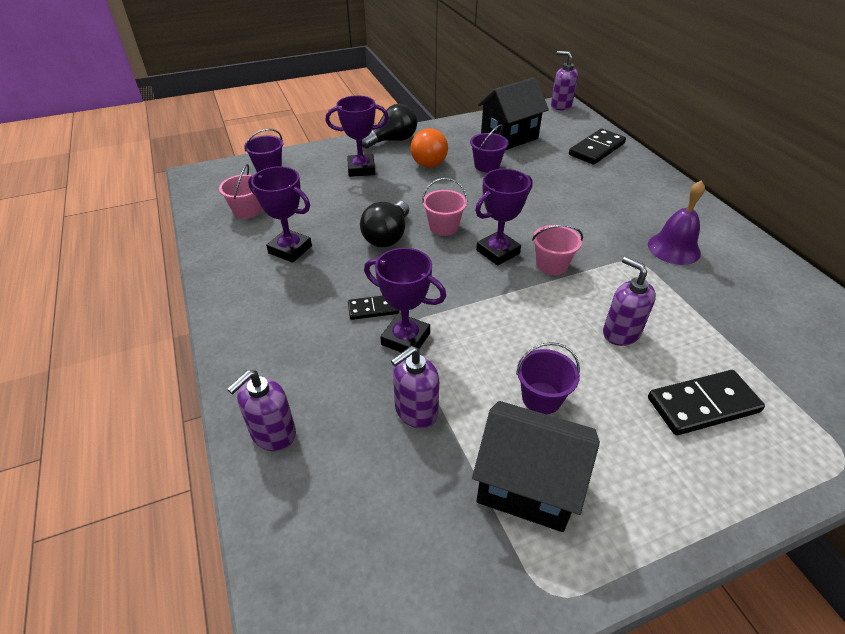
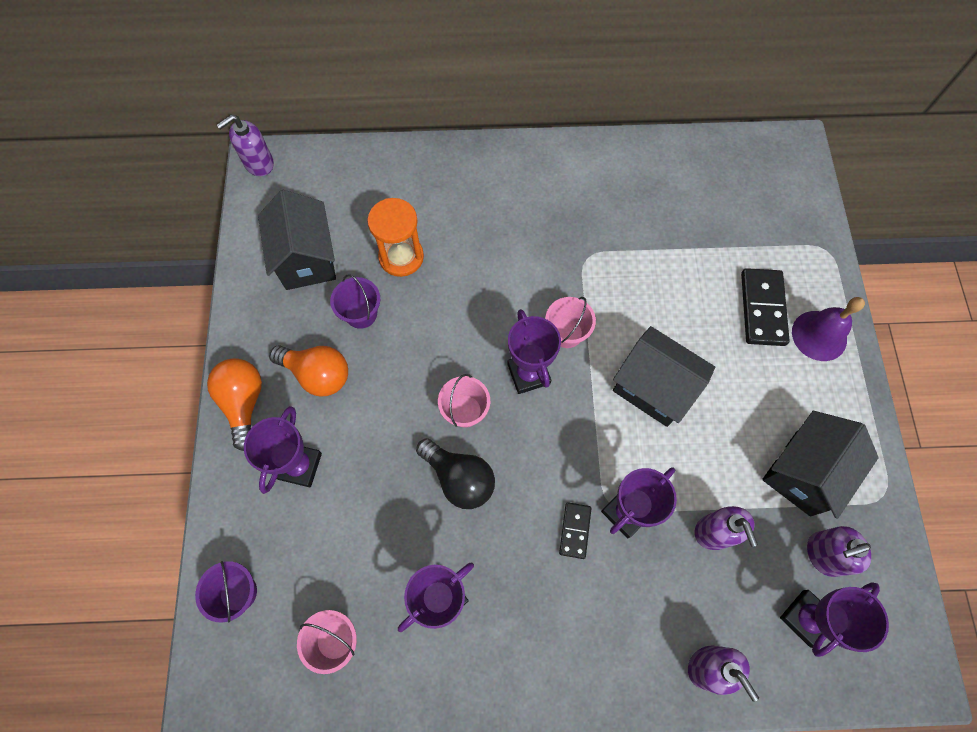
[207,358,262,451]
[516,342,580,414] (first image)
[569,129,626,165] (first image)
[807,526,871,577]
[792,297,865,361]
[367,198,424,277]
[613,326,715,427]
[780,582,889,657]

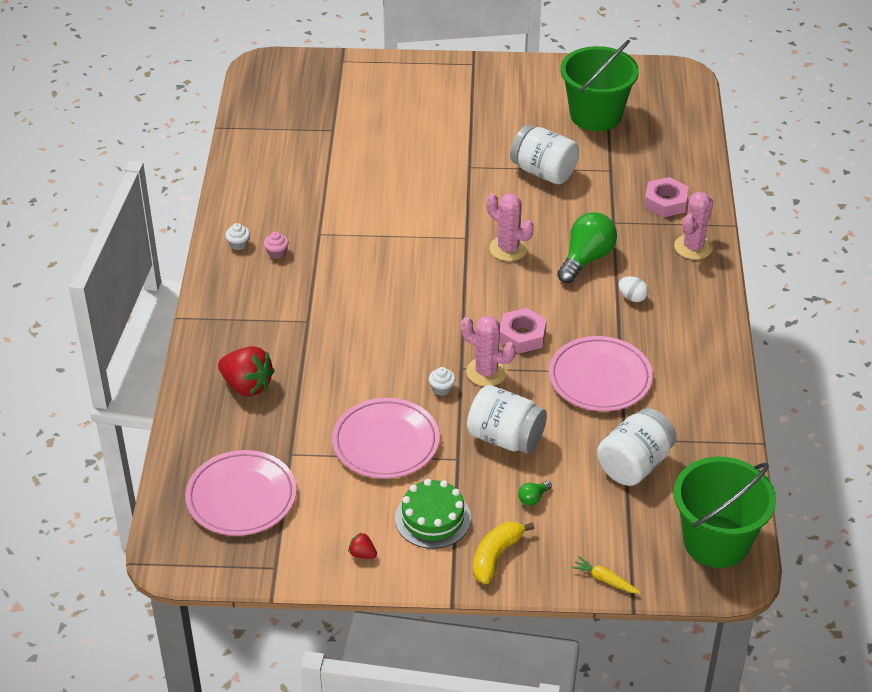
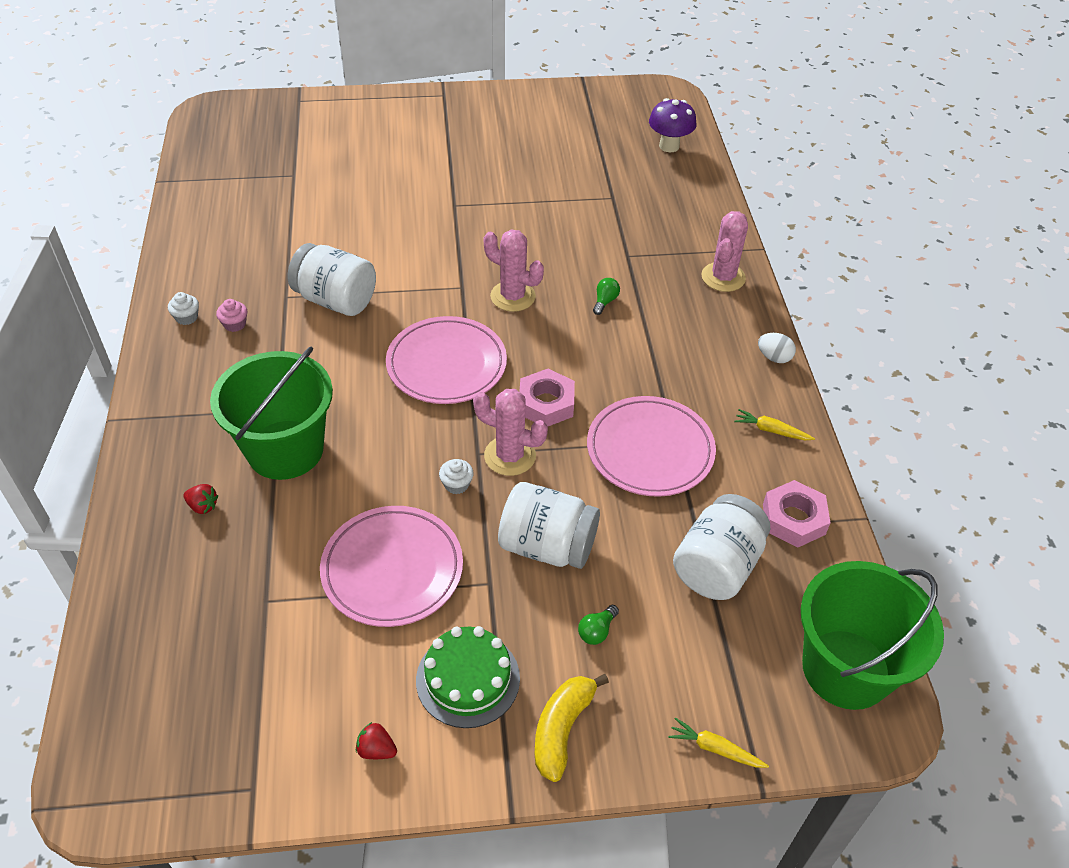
[386,316,507,404]
[183,484,218,514]
[288,243,376,316]
[593,278,620,315]
[210,347,333,480]
[758,333,796,363]
[763,480,831,548]
[649,98,696,152]
[734,409,815,440]

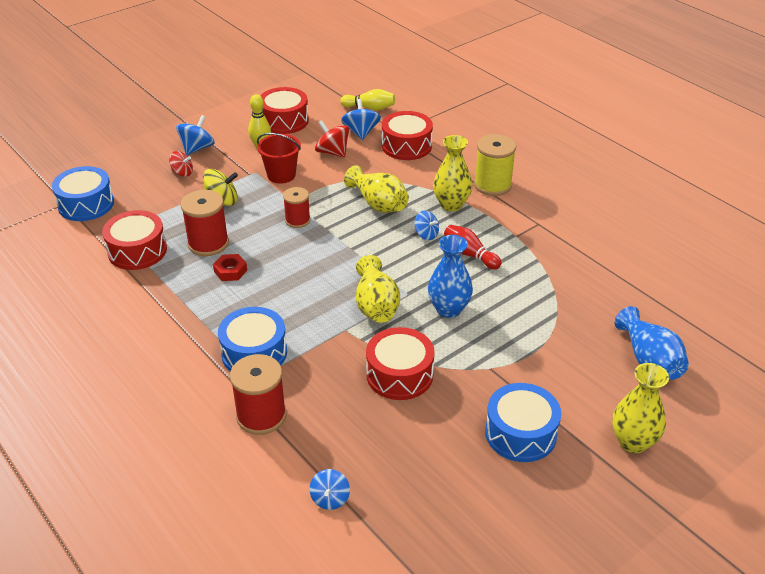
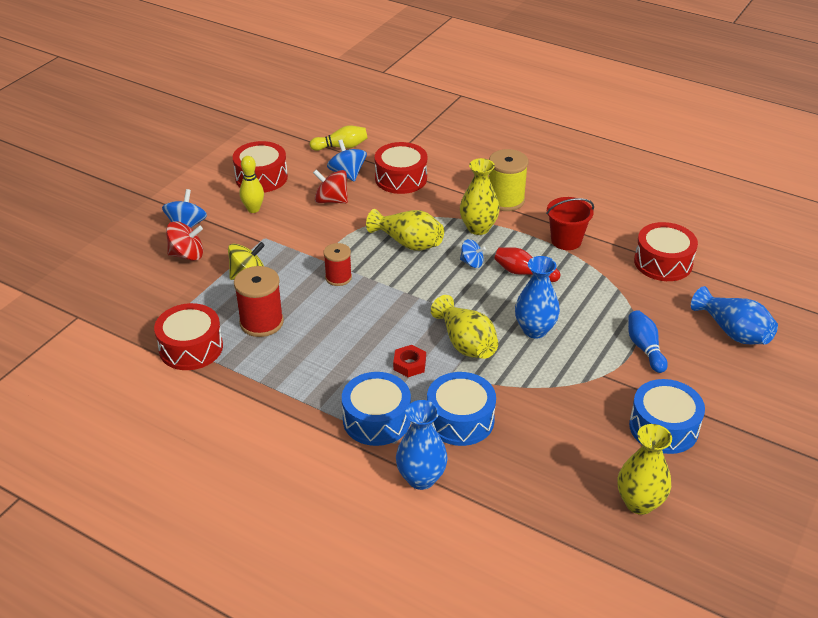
[427,372,496,446]
[166,221,203,261]
[393,345,426,377]
[396,400,448,490]
[546,197,594,250]
[310,469,350,510] (first image)
[634,222,698,281]
[618,424,672,515]
[628,310,668,373]

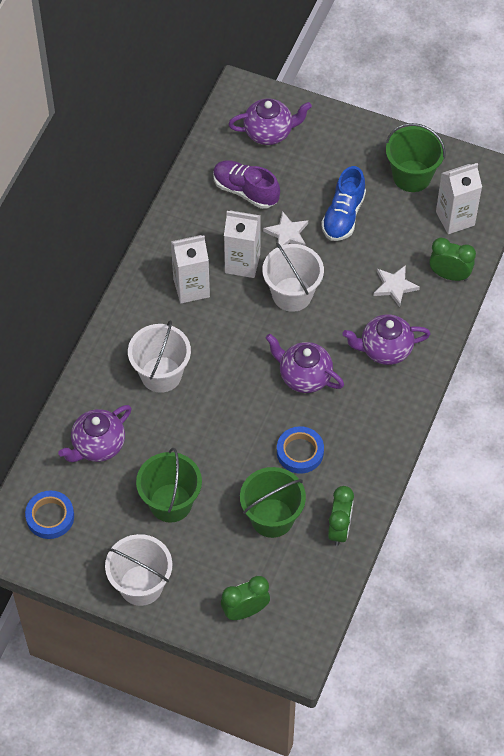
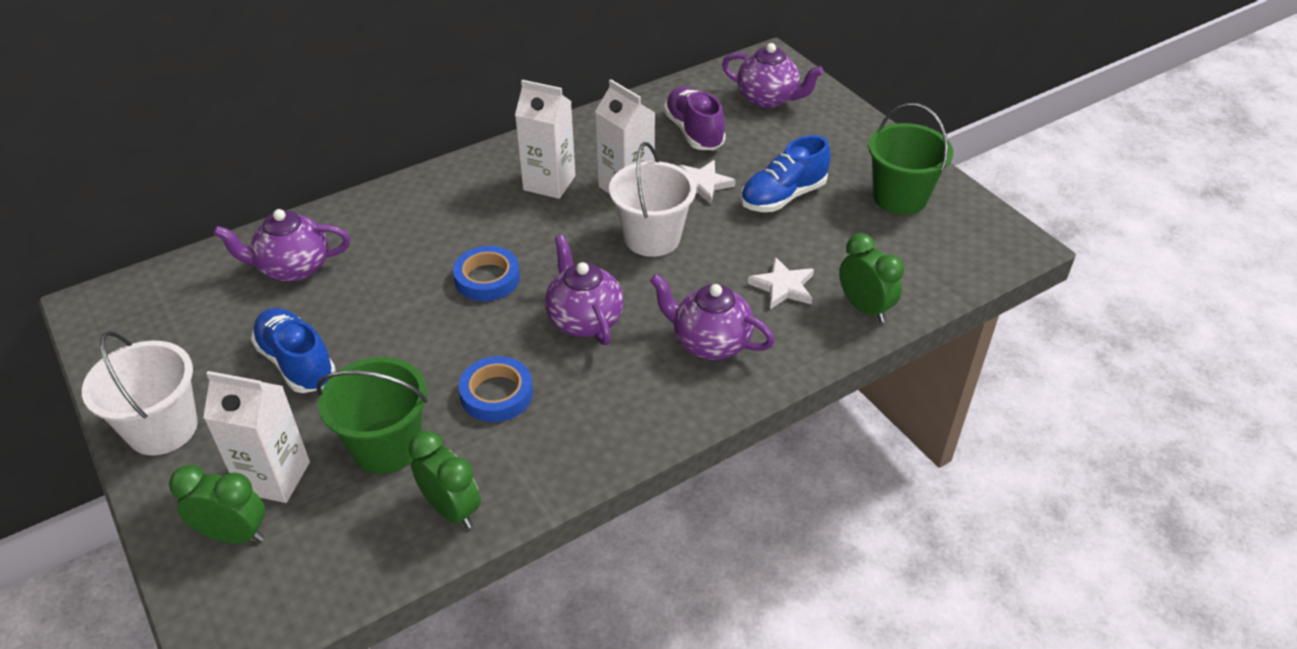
[453,246,520,301]
[128,320,191,393] (first image)
[251,308,336,393]
[409,431,481,529]
[203,371,310,503]

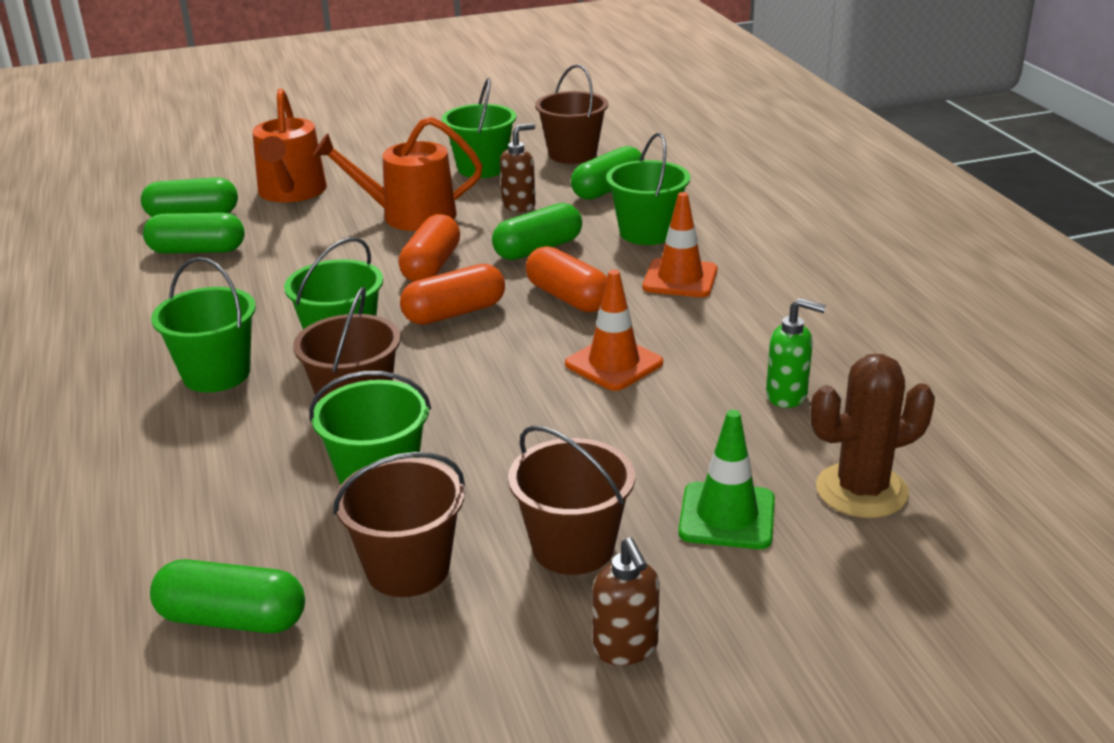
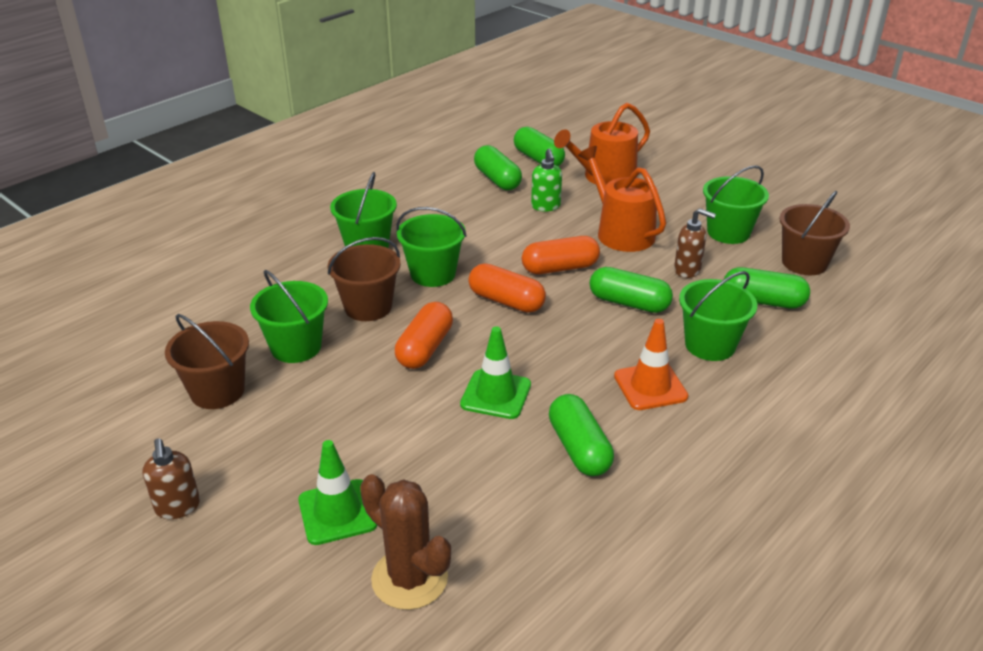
[549,394,614,476]
[508,425,635,575] (first image)
[395,302,453,369]
[460,326,531,419]
[142,438,200,519]
[531,149,562,212]

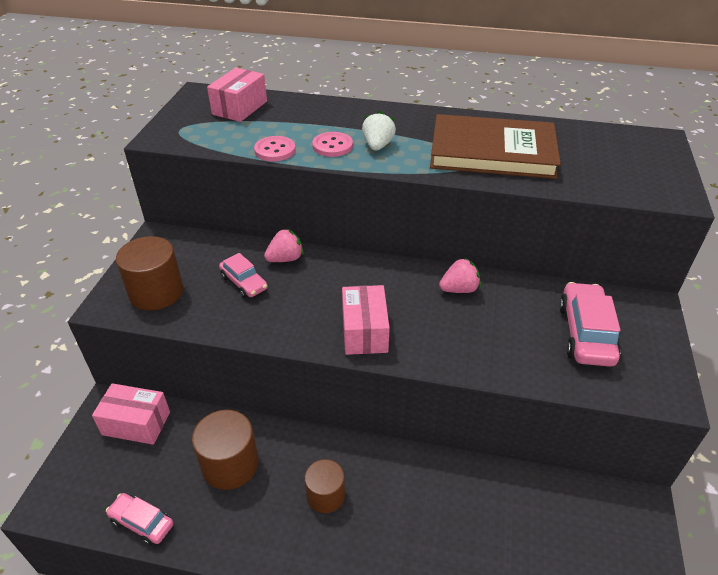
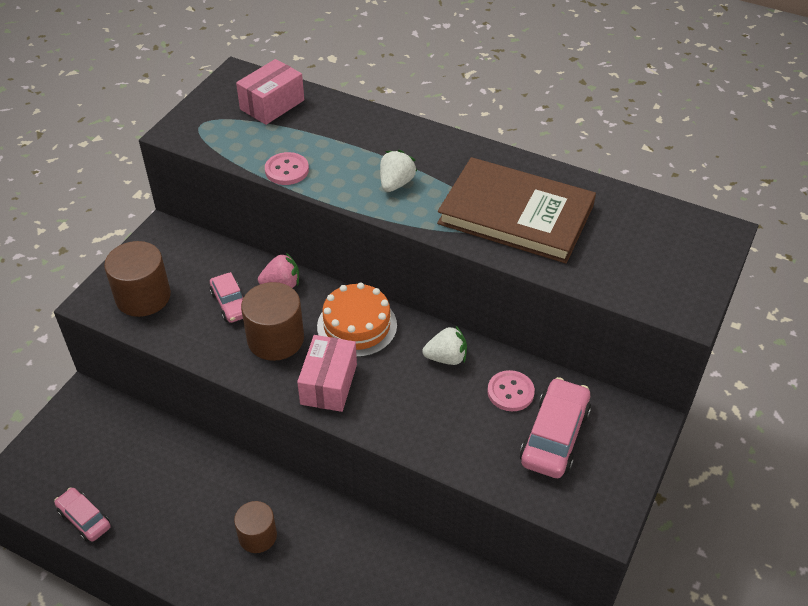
[92,383,170,445] (first image)
[241,282,304,361]
[487,370,535,411]
[422,326,467,365]
[317,283,397,357]

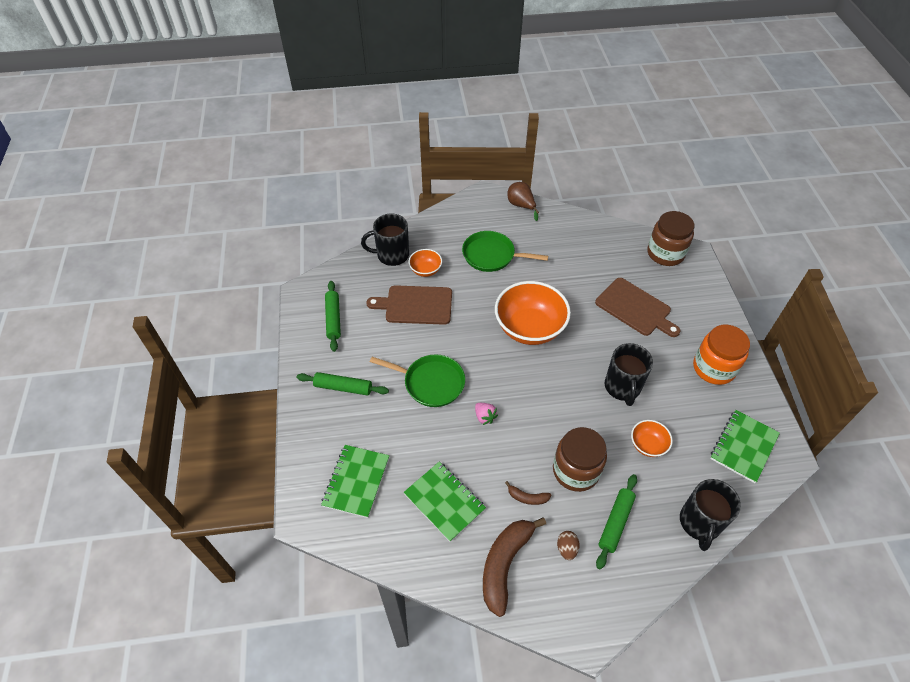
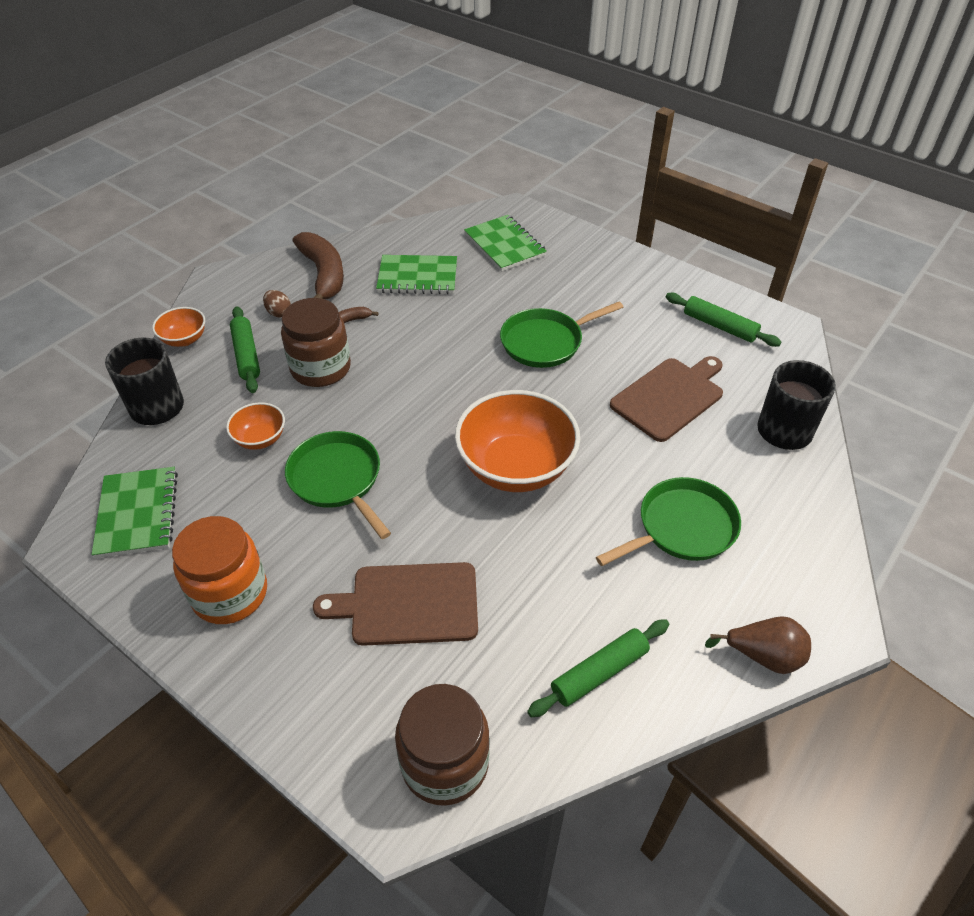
[527,619,669,718]
[152,307,205,347]
[475,403,498,425] (first image)
[285,431,391,539]

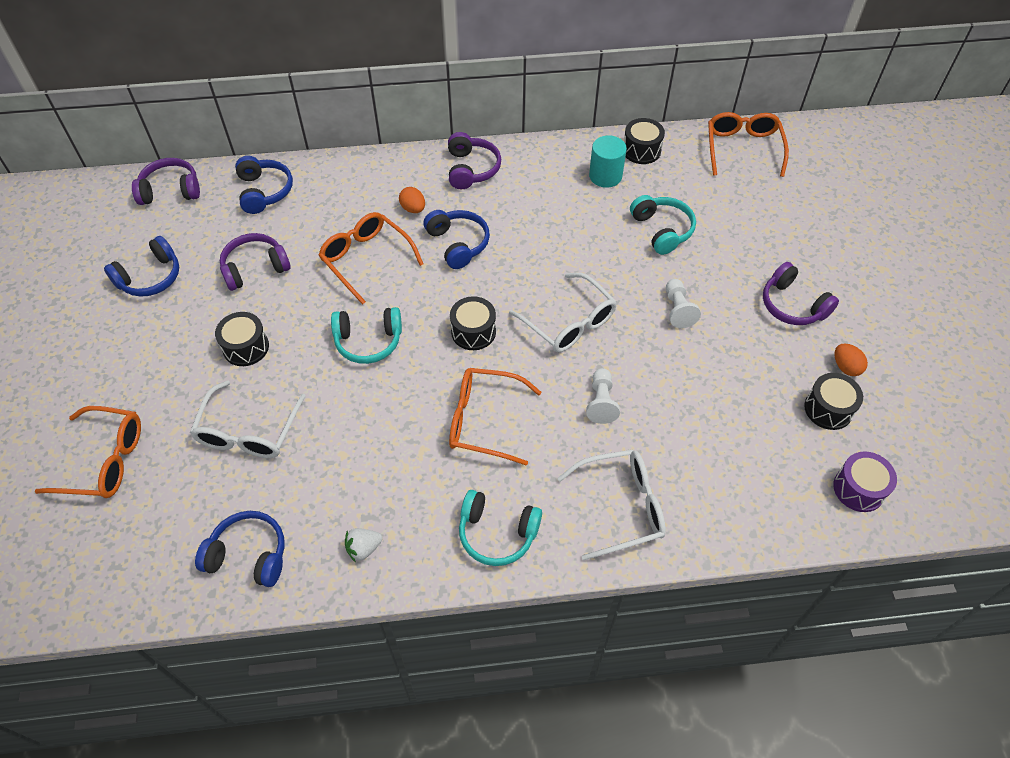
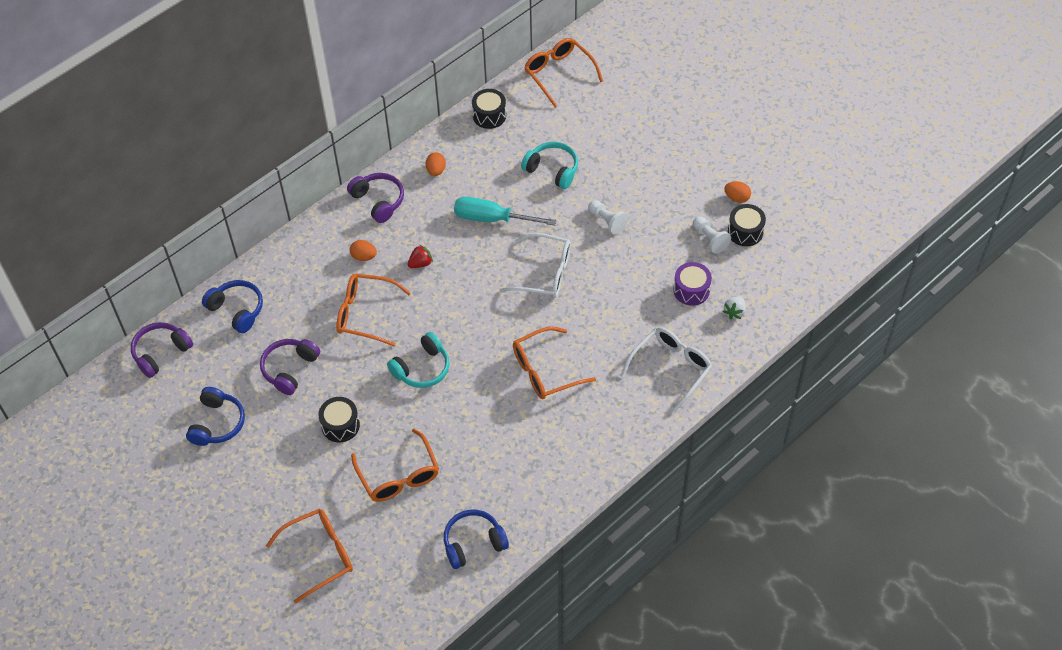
[351,429,439,502]
[723,296,746,319]
[407,245,433,268]
[450,296,496,350] (first image)
[459,490,542,566] (first image)
[693,216,731,254]
[589,135,627,188] (first image)
[763,262,839,325] (first image)
[673,262,712,306]
[426,152,446,176]
[454,197,557,226]

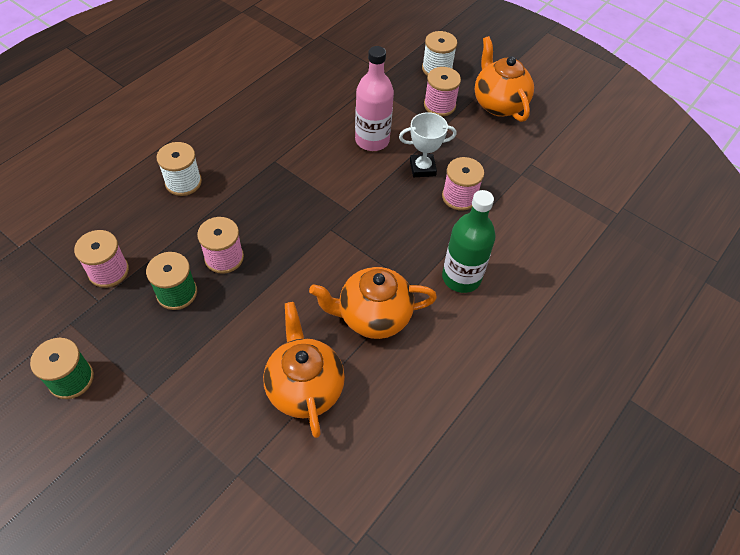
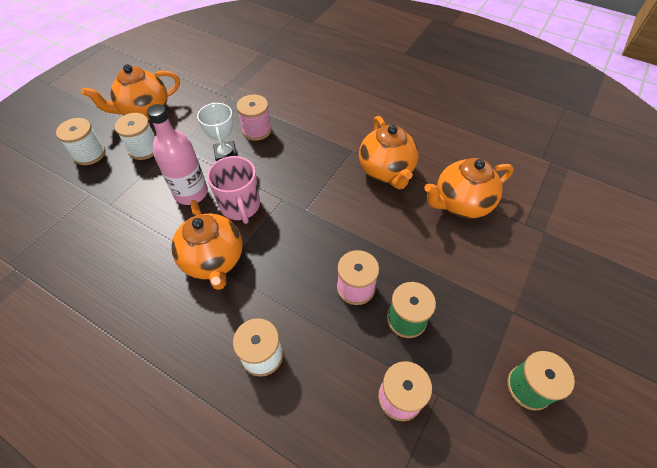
[115,113,155,160]
[442,190,496,293] (first image)
[171,200,243,290]
[207,156,260,224]

